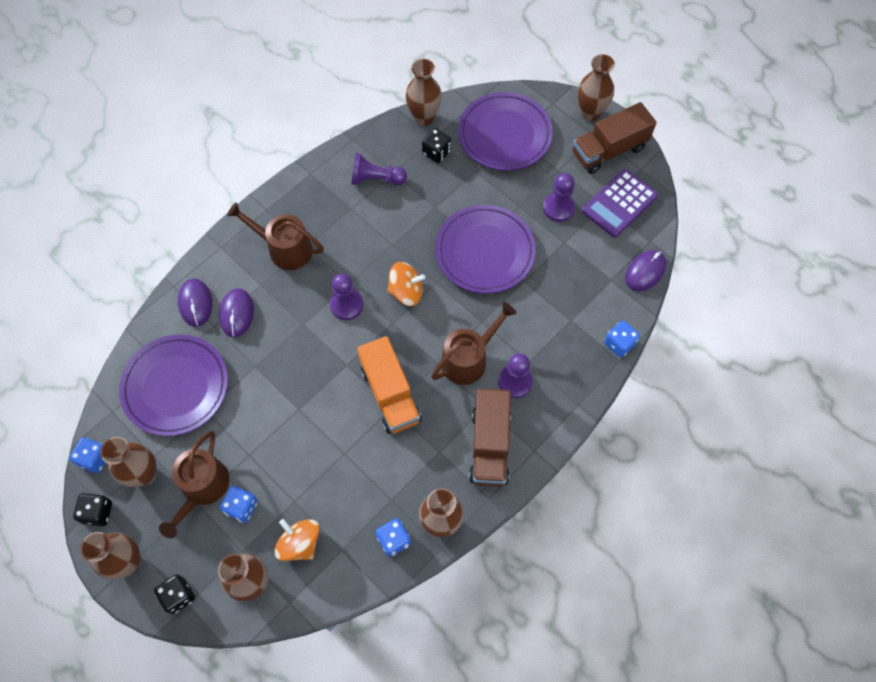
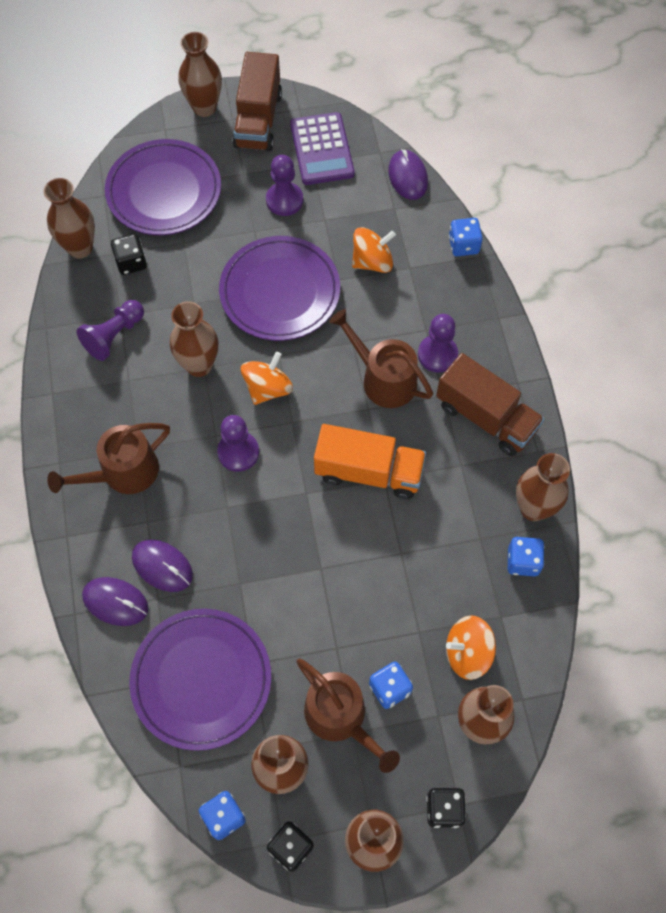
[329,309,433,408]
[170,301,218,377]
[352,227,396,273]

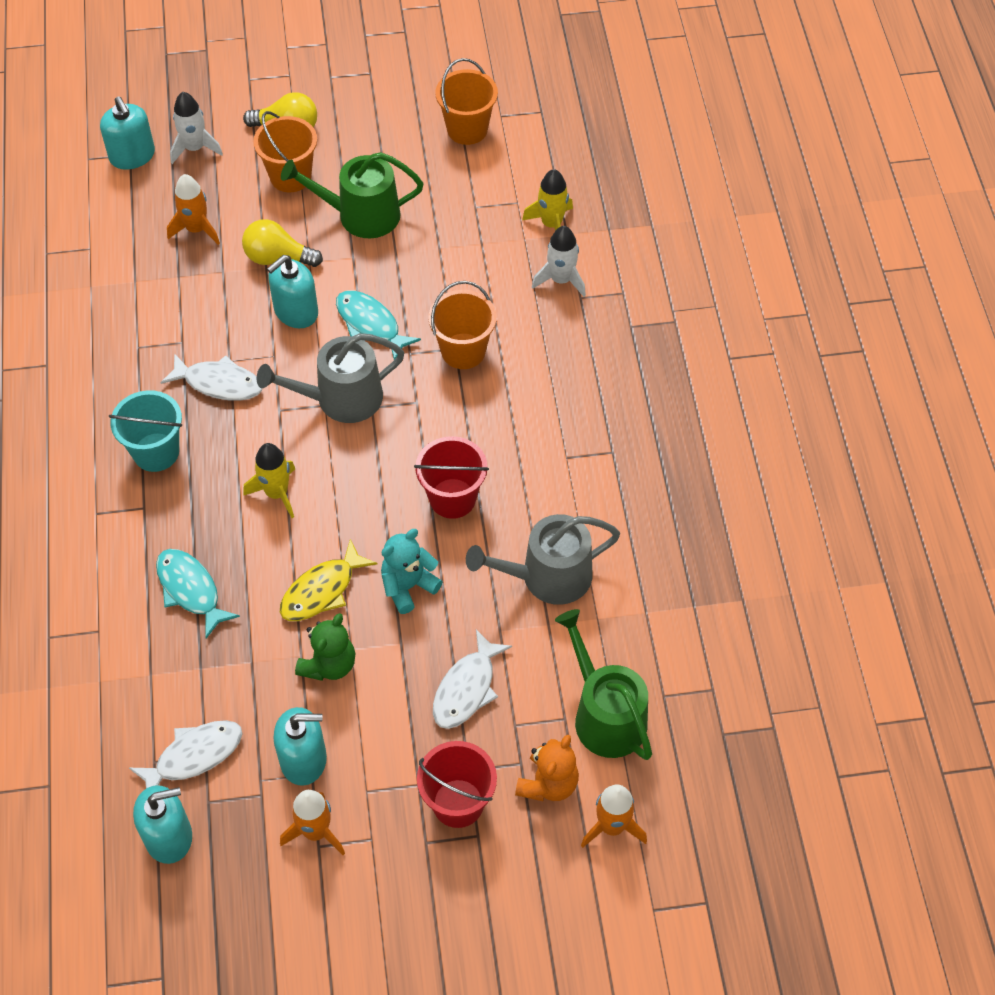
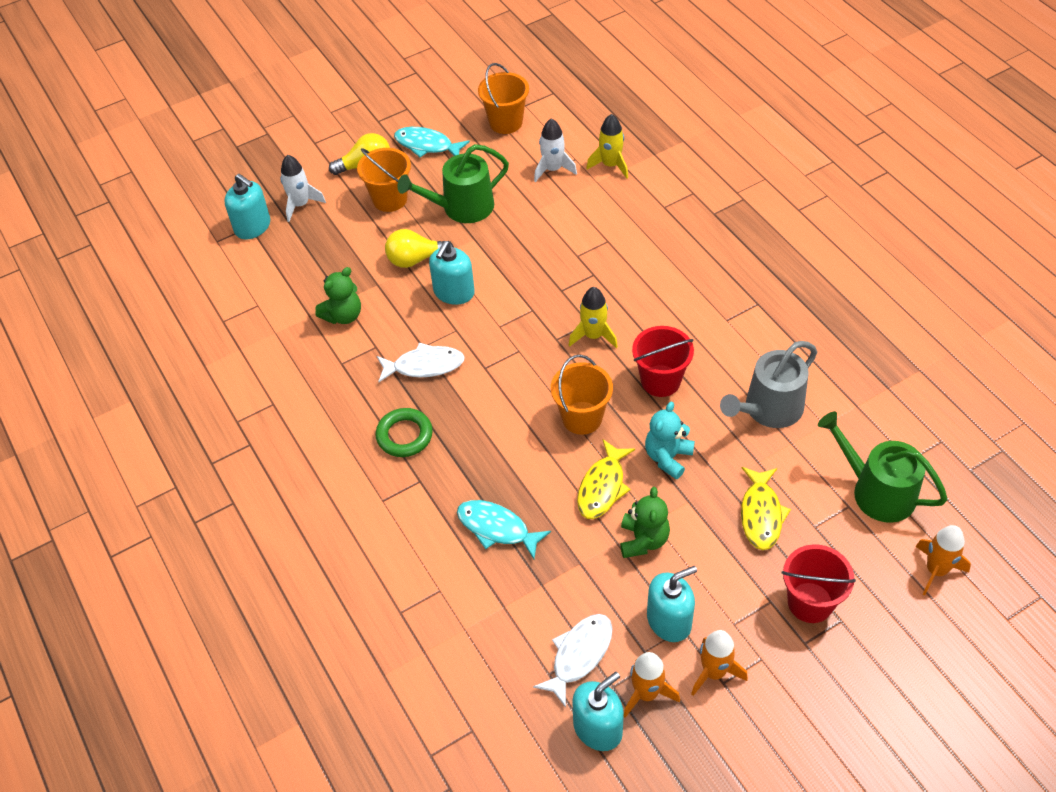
[376,408,433,457]
[624,652,680,718]
[569,287,618,348]
[257,333,404,423] (first image)
[394,127,470,157]
[551,355,613,435]
[741,467,791,550]
[515,735,579,801] (first image)
[534,118,577,182]
[315,267,361,324]

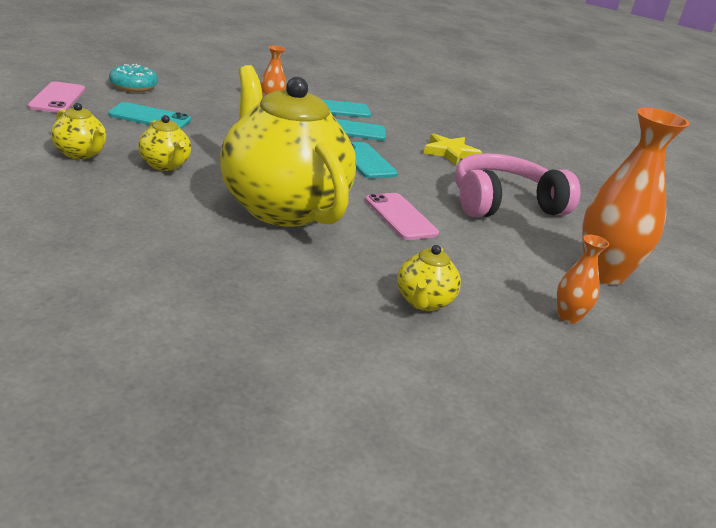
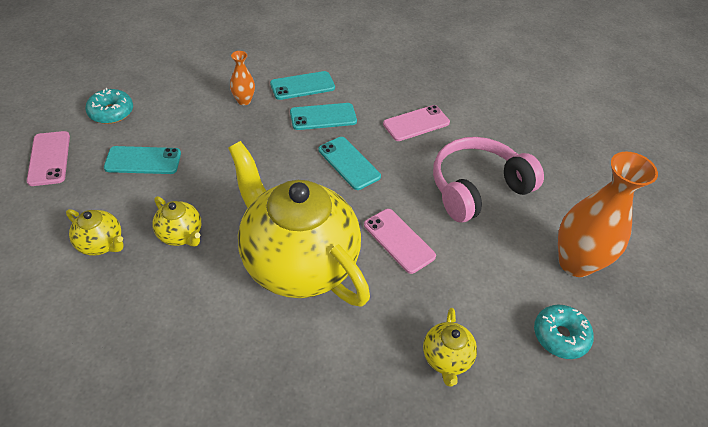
[383,105,450,141]
[534,305,594,359]

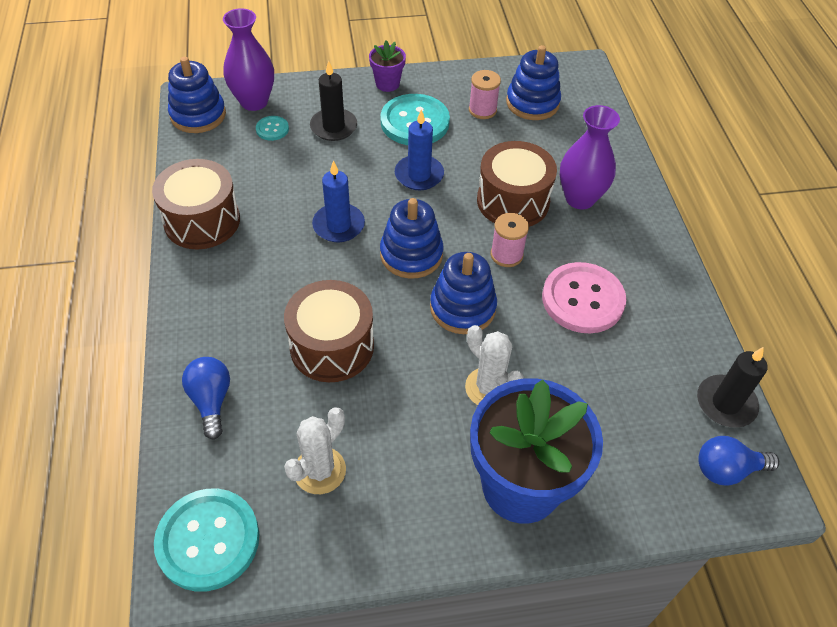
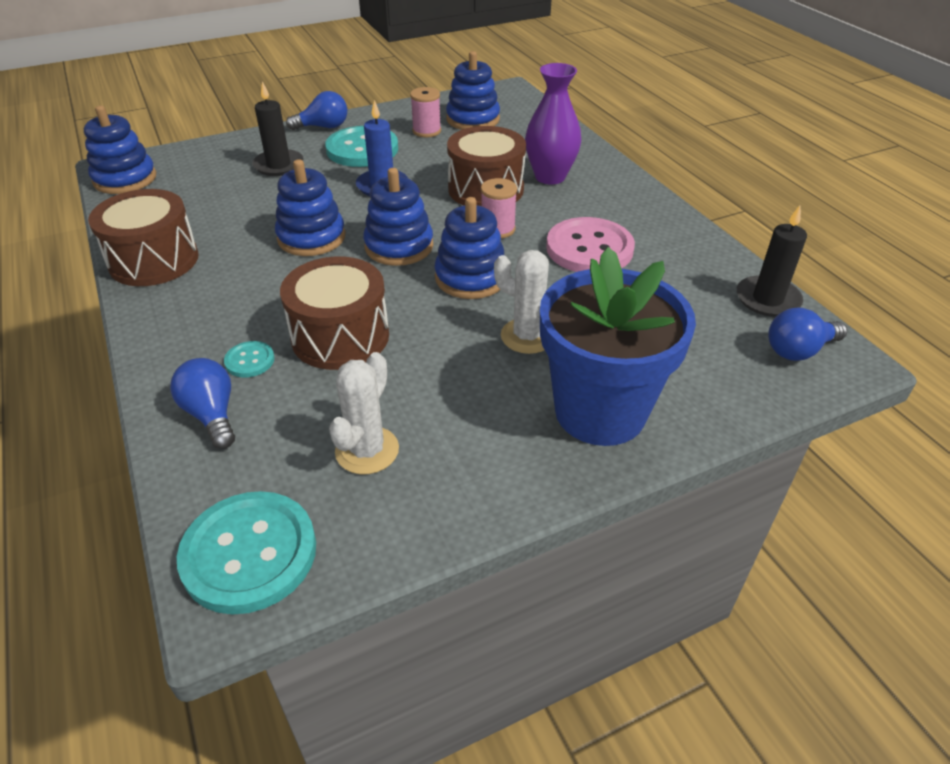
[223,8,274,111] (first image)
[224,341,275,377]
[275,159,346,256]
[286,91,347,130]

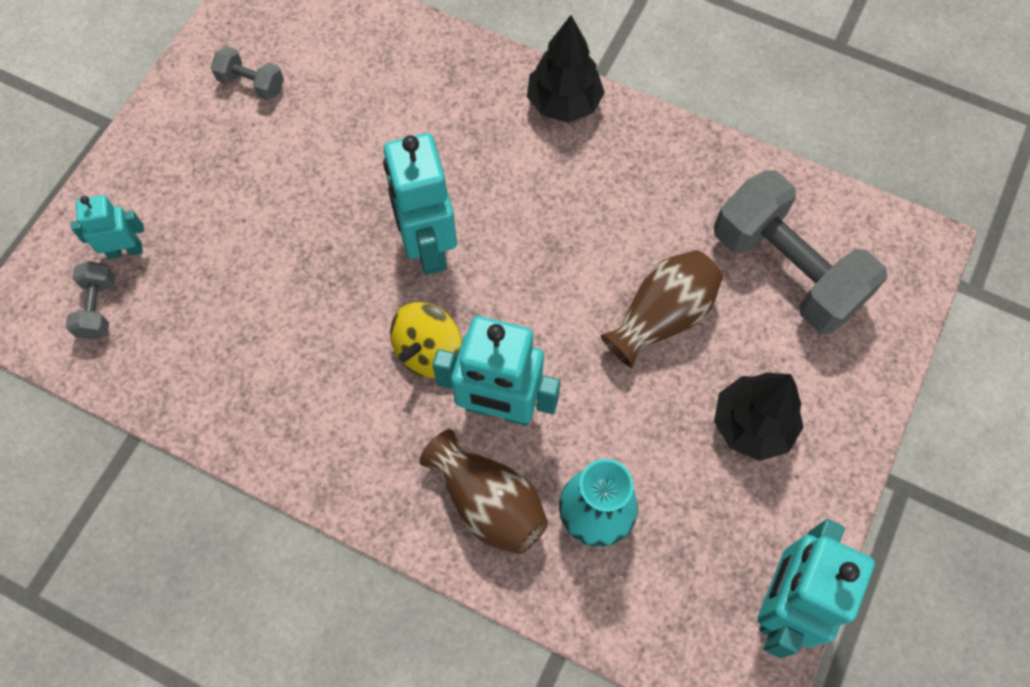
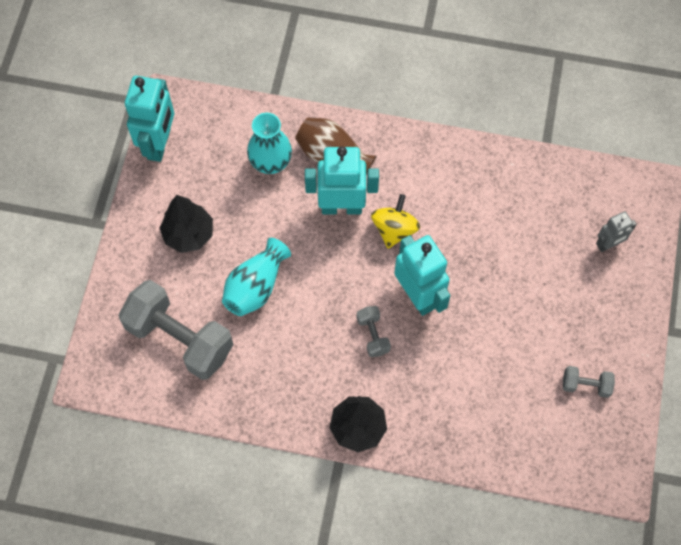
[356,306,391,357]
[596,211,637,252]
[222,238,291,316]

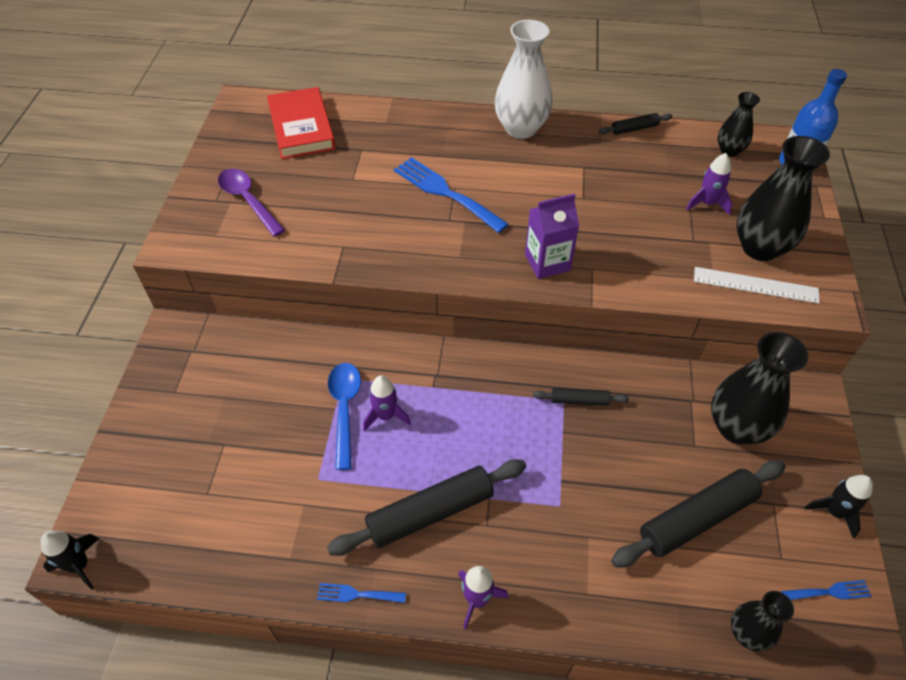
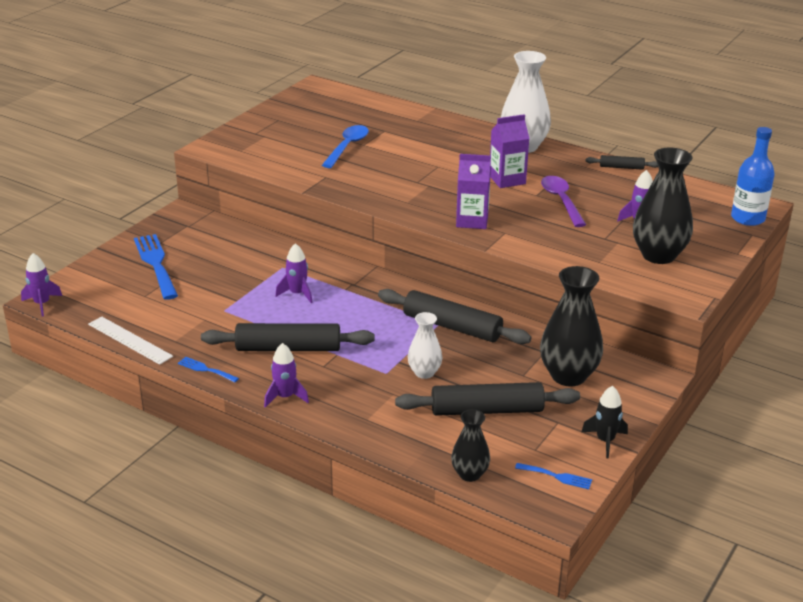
[21,253,62,317]
[541,176,586,227]
[267,87,336,159] (first image)
[322,125,369,168]
[134,234,178,300]
[378,289,531,344]
[88,316,173,365]
[718,92,760,157] (first image)
[408,312,443,379]
[490,114,530,188]

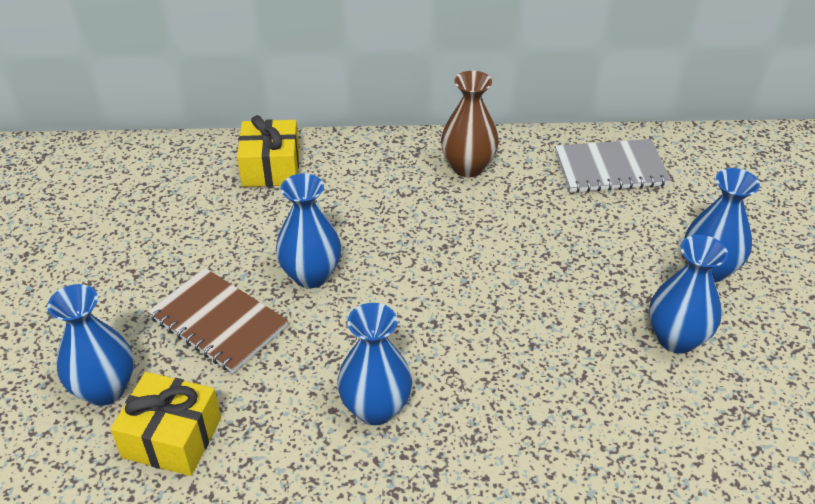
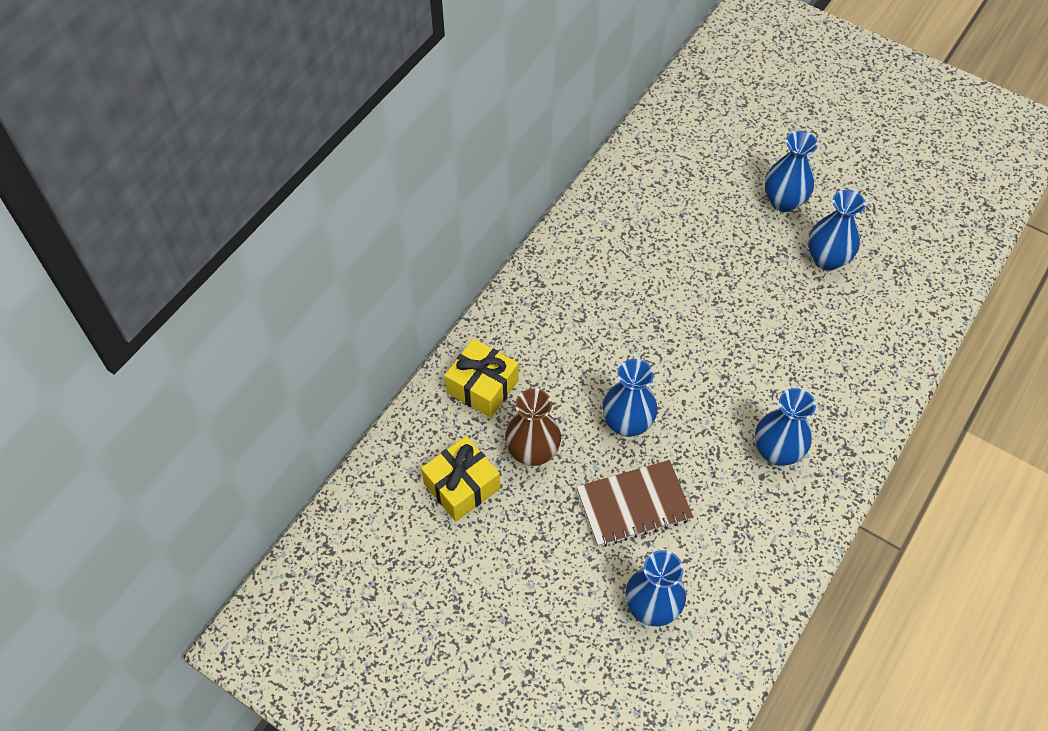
[421,436,500,521]
[505,388,561,466]
[555,139,671,193] (first image)

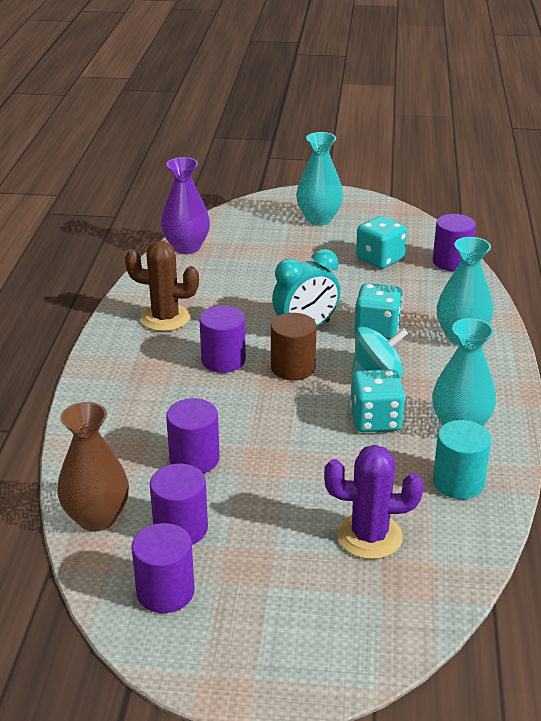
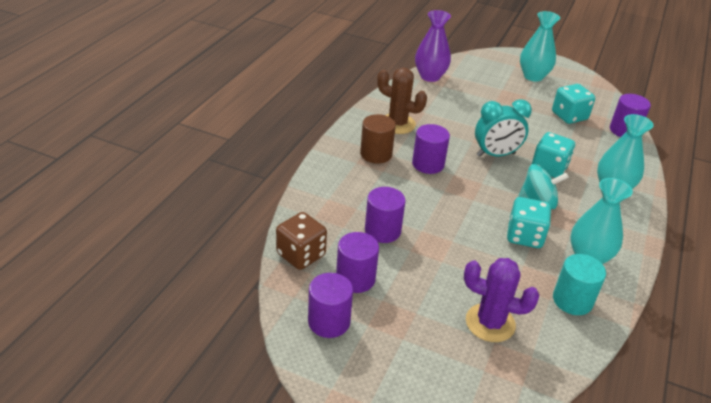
[276,212,327,270]
[360,114,396,164]

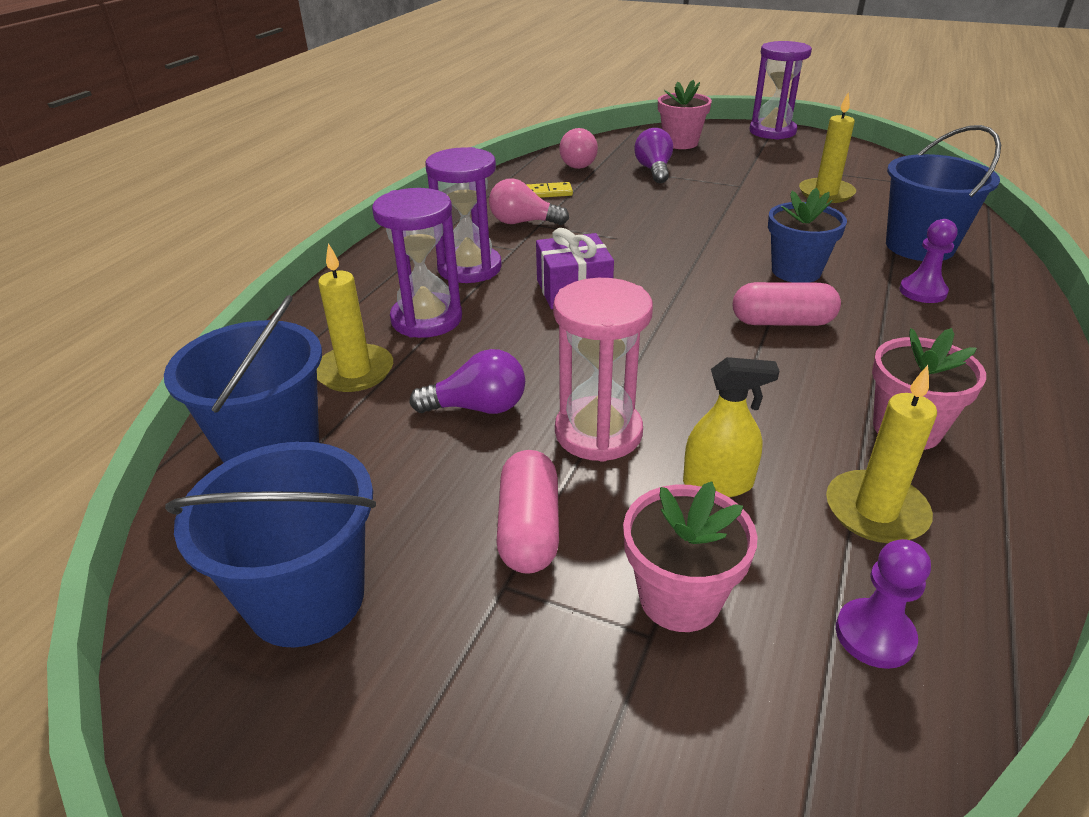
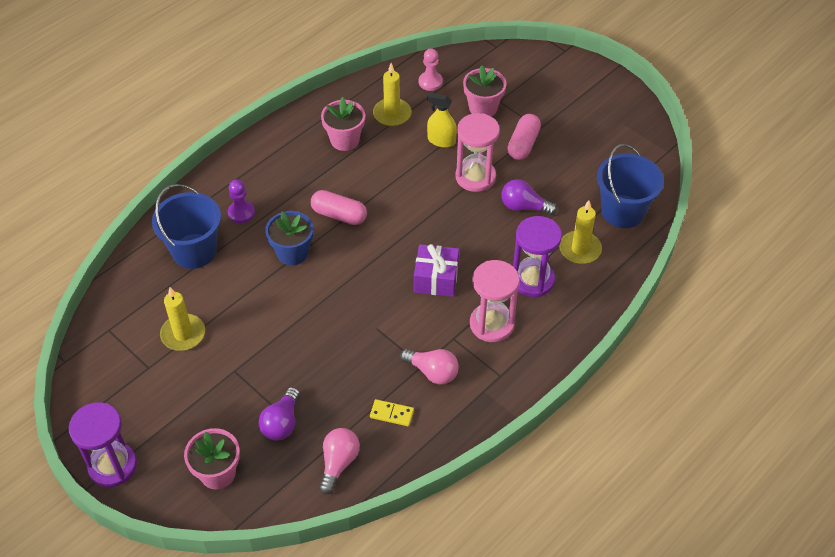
[165,442,376,647] (first image)
[470,260,520,342]
[419,48,443,91]

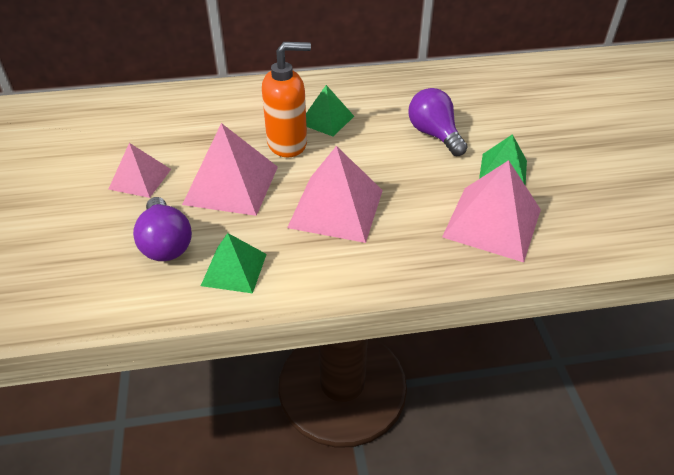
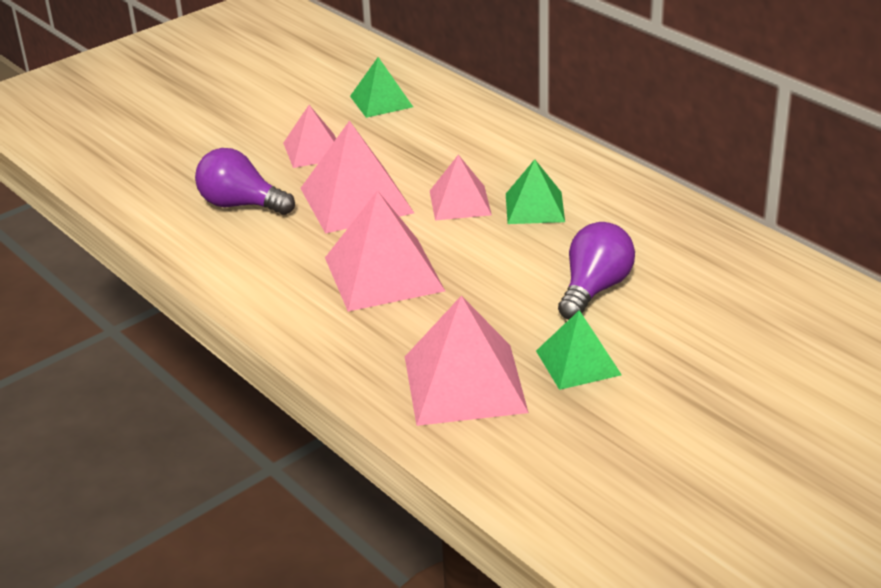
[195,148,295,215]
[350,57,413,118]
[430,155,492,221]

